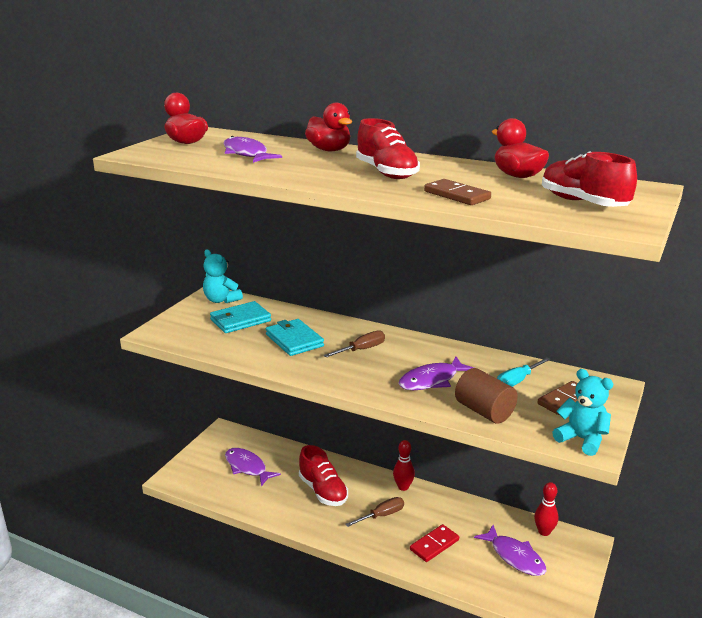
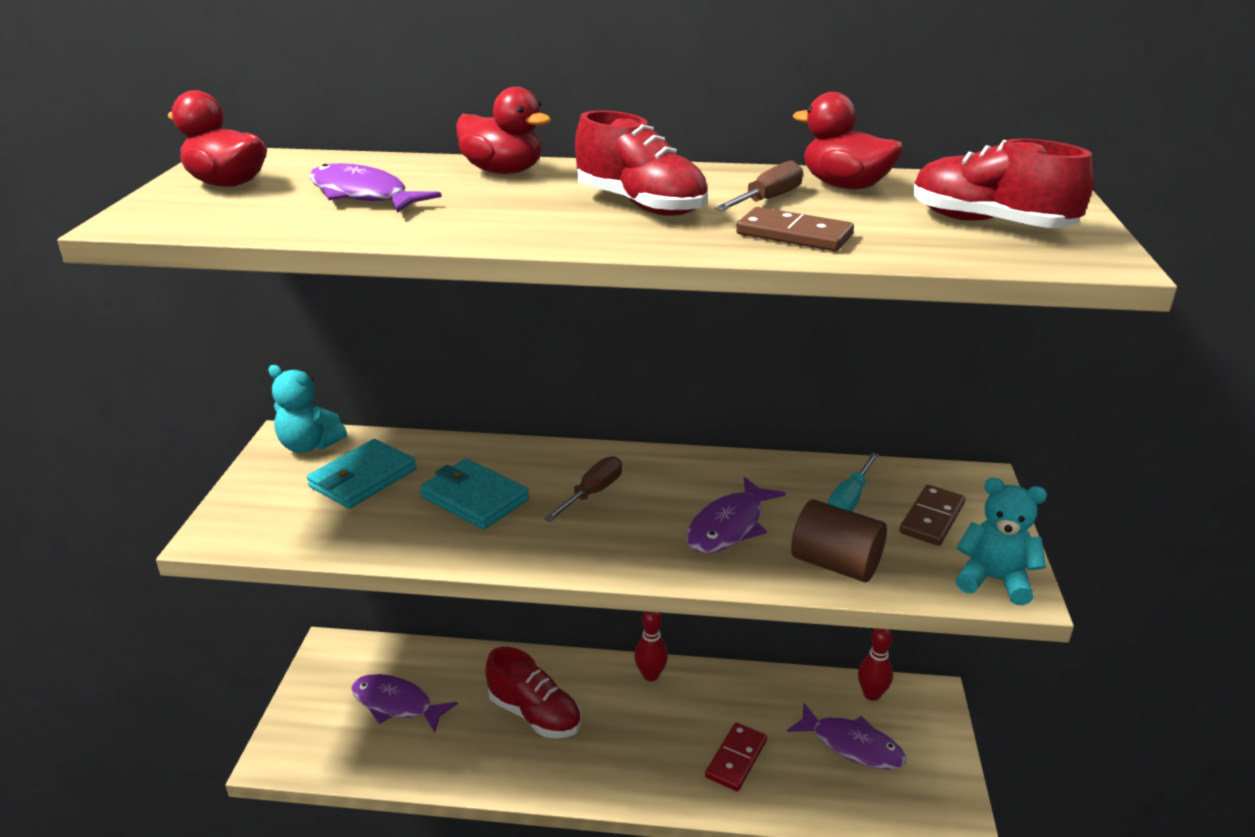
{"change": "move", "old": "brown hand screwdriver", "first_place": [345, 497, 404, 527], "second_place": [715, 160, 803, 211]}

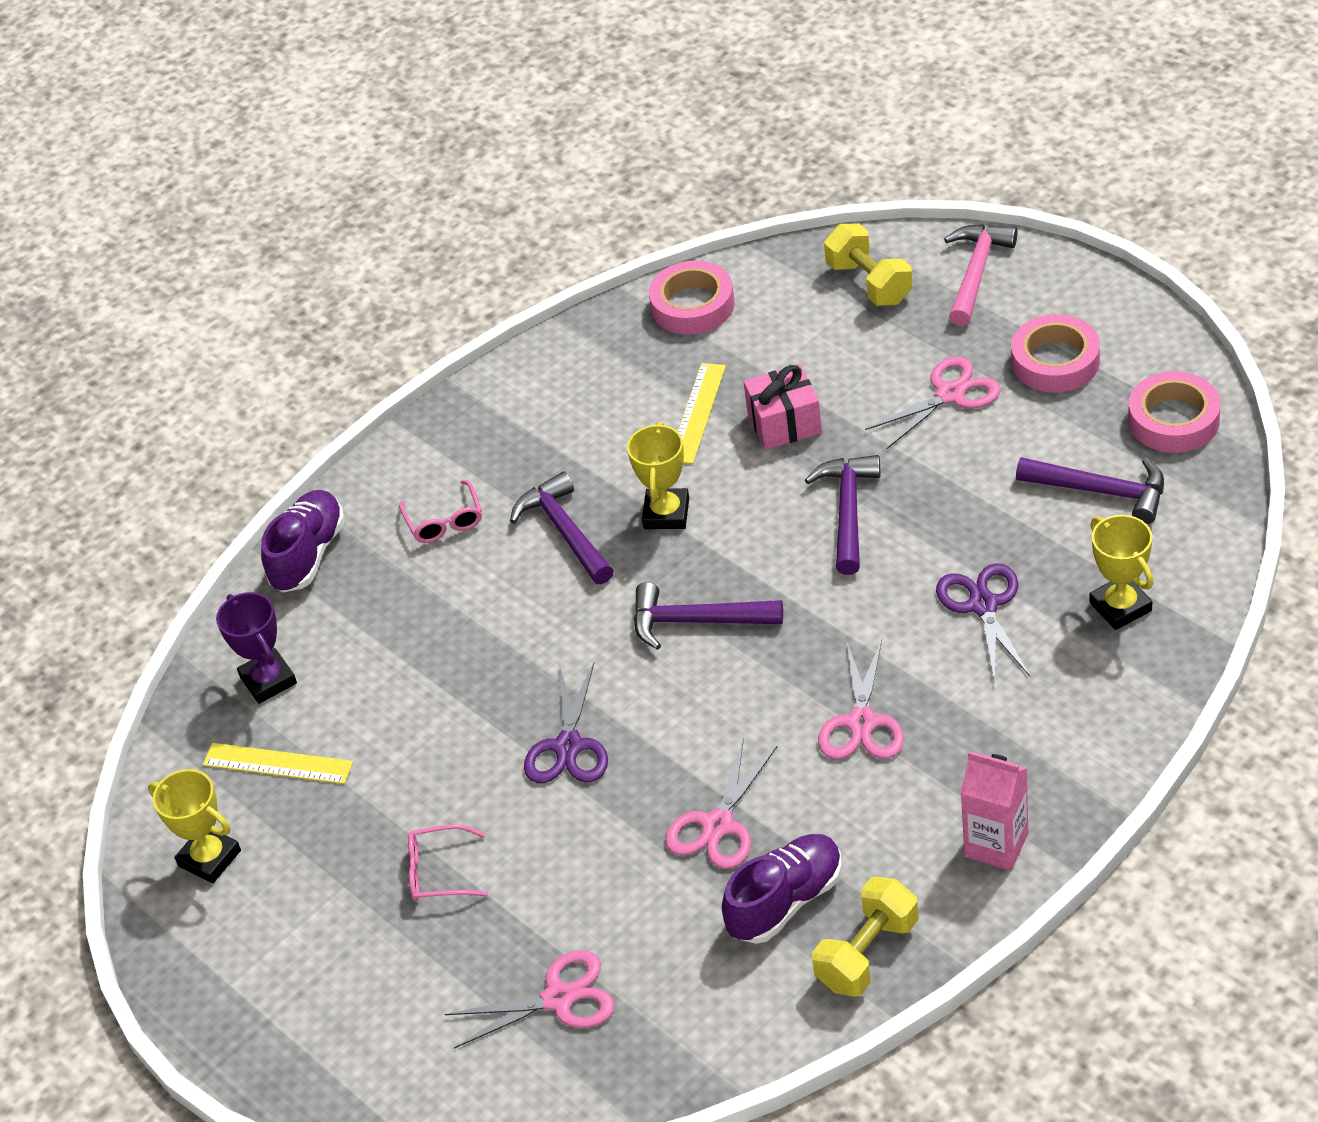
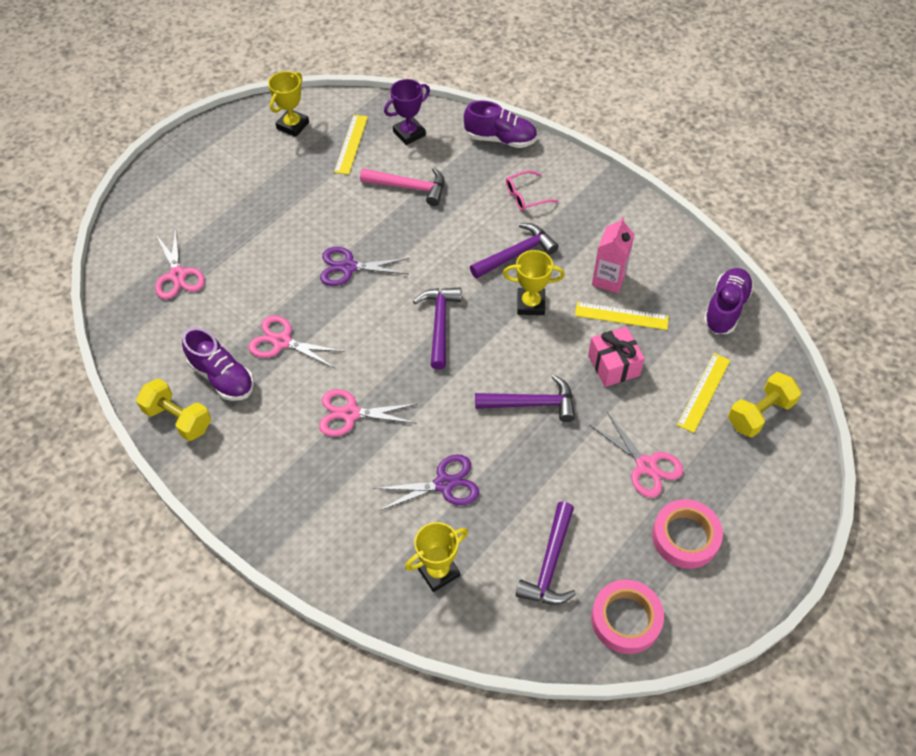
{"change": "move", "old": "pink carpenter's hammer", "first_place": [944, 224, 1017, 326], "second_place": [360, 167, 444, 206]}
{"change": "move", "old": "pink milk carton", "first_place": [961, 751, 1028, 871], "second_place": [592, 217, 635, 293]}
{"change": "insert", "new": "bright yellow measuring stick", "second_place": [677, 353, 730, 433]}
{"change": "replace", "old": "pink roll of tape", "new": "royal purple lace-up shoe", "first_place": [649, 260, 734, 335], "second_place": [703, 268, 754, 334]}
{"change": "delete", "old": "pink glasses", "first_place": [408, 824, 488, 901]}

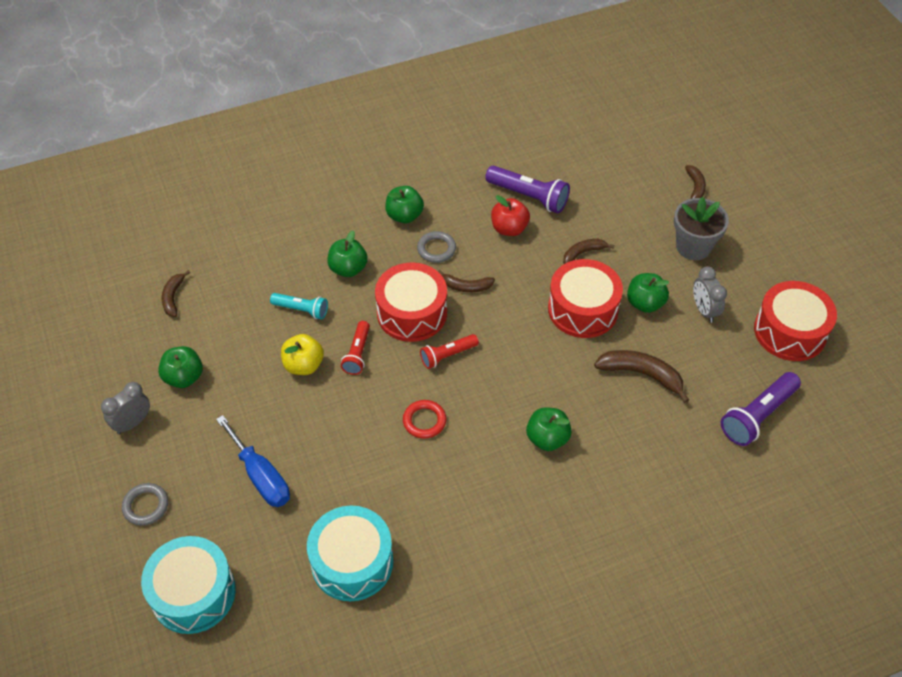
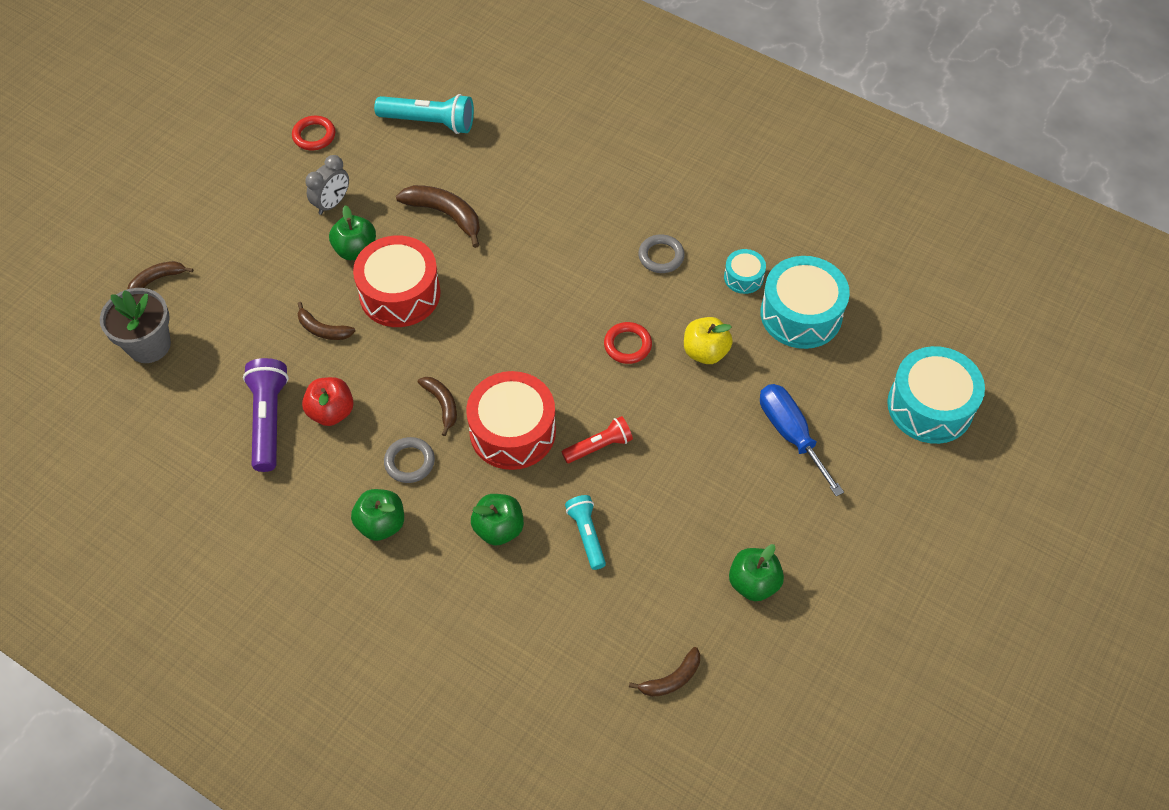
{"change": "move", "old": "grey potted plant", "first_place": [674, 197, 729, 260], "second_place": [100, 288, 171, 363]}
{"change": "replace", "old": "scarlet toy drum", "new": "scarlet ring", "first_place": [754, 281, 837, 361], "second_place": [292, 116, 335, 150]}
{"change": "recolor", "old": "royal purple torch", "new": "turquoise torch", "first_place": [721, 372, 801, 446], "second_place": [374, 94, 474, 134]}
{"change": "rotate", "old": "brown banana", "first_place": [594, 350, 689, 403], "second_place": [396, 185, 480, 248], "degrees": 135}
{"change": "move", "old": "grey ring", "first_place": [122, 483, 168, 526], "second_place": [638, 234, 685, 273]}
{"change": "move", "old": "bright yellow apple", "first_place": [281, 334, 324, 375], "second_place": [684, 317, 733, 364]}
{"change": "insert", "new": "turquoise toy drum", "second_place": [724, 249, 766, 294]}
{"change": "rotate", "old": "royal blue hand screwdriver", "first_place": [216, 415, 290, 507], "second_place": [760, 384, 844, 496], "degrees": -45}
{"change": "delete", "old": "grey bedside clock", "first_place": [101, 382, 150, 434]}
{"change": "delete", "old": "scarlet torch", "first_place": [420, 334, 479, 369]}
{"change": "delete", "old": "green apple", "first_place": [526, 407, 572, 451]}

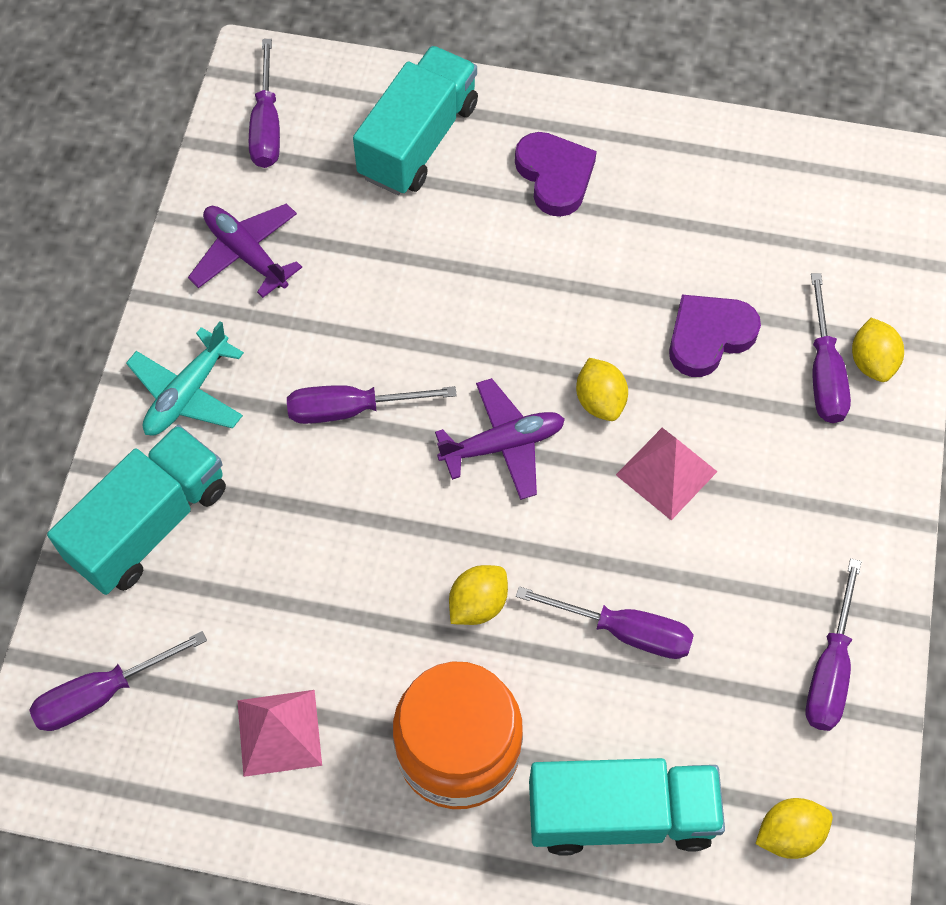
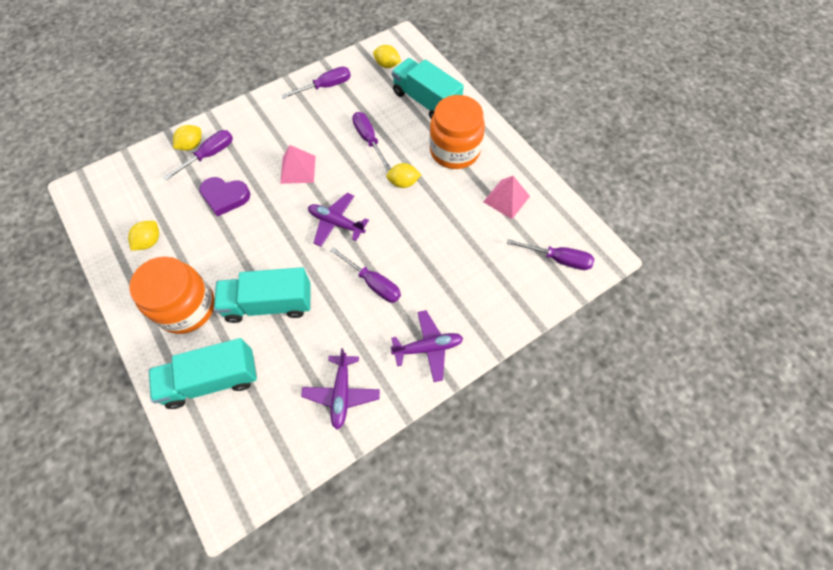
{"change": "move", "old": "bright yellow toy lemon", "first_place": [576, 358, 628, 421], "second_place": [128, 221, 159, 251]}
{"change": "replace", "old": "royal purple love heart", "new": "bright orange preserve jar", "first_place": [515, 132, 597, 217], "second_place": [129, 256, 215, 334]}
{"change": "move", "old": "turquoise truck", "first_place": [47, 425, 226, 595], "second_place": [214, 267, 311, 323]}
{"change": "recolor", "old": "turquoise aeroplane", "new": "royal purple aeroplane", "first_place": [126, 321, 244, 436], "second_place": [390, 310, 463, 382]}
{"change": "delete", "old": "royal purple hand screwdriver", "first_place": [249, 39, 280, 168]}

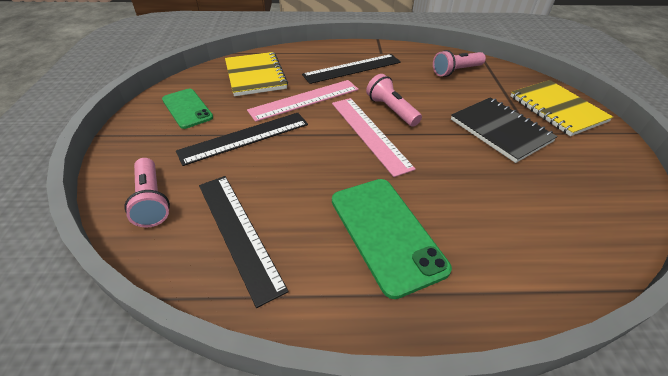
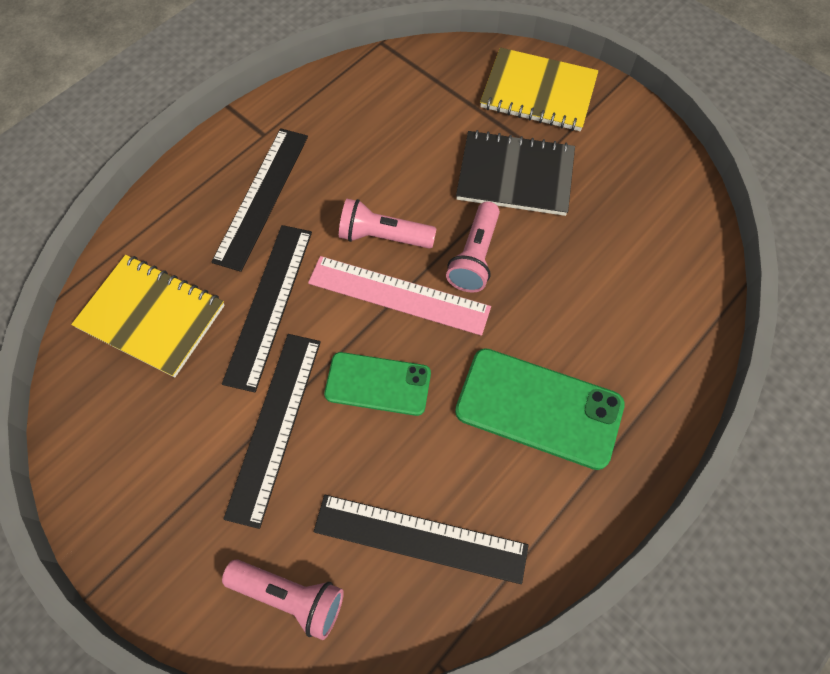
{"change": "recolor", "old": "pink measuring stick", "new": "black measuring stick", "first_place": [247, 80, 359, 122], "second_place": [222, 225, 312, 392]}
{"change": "move", "old": "green mobile phone", "first_place": [162, 89, 213, 129], "second_place": [324, 352, 431, 416]}
{"change": "move", "old": "pink torch", "first_place": [433, 50, 486, 77], "second_place": [446, 201, 500, 293]}

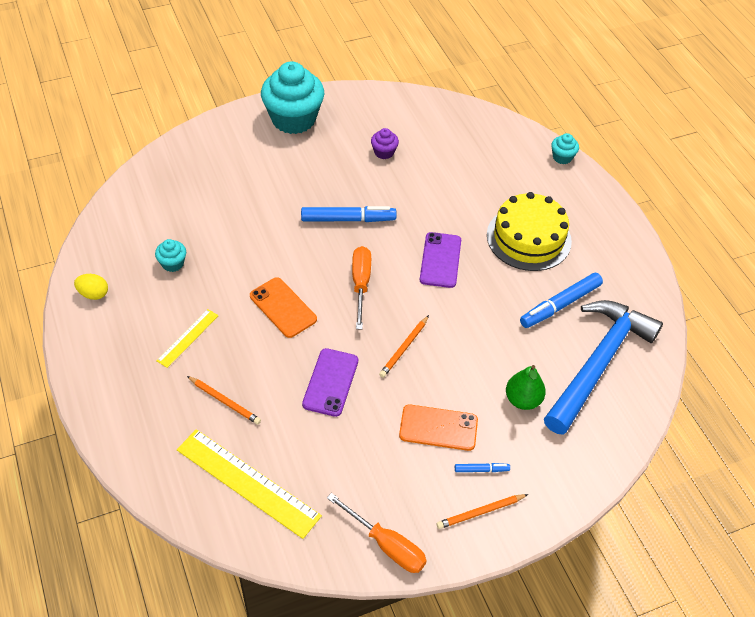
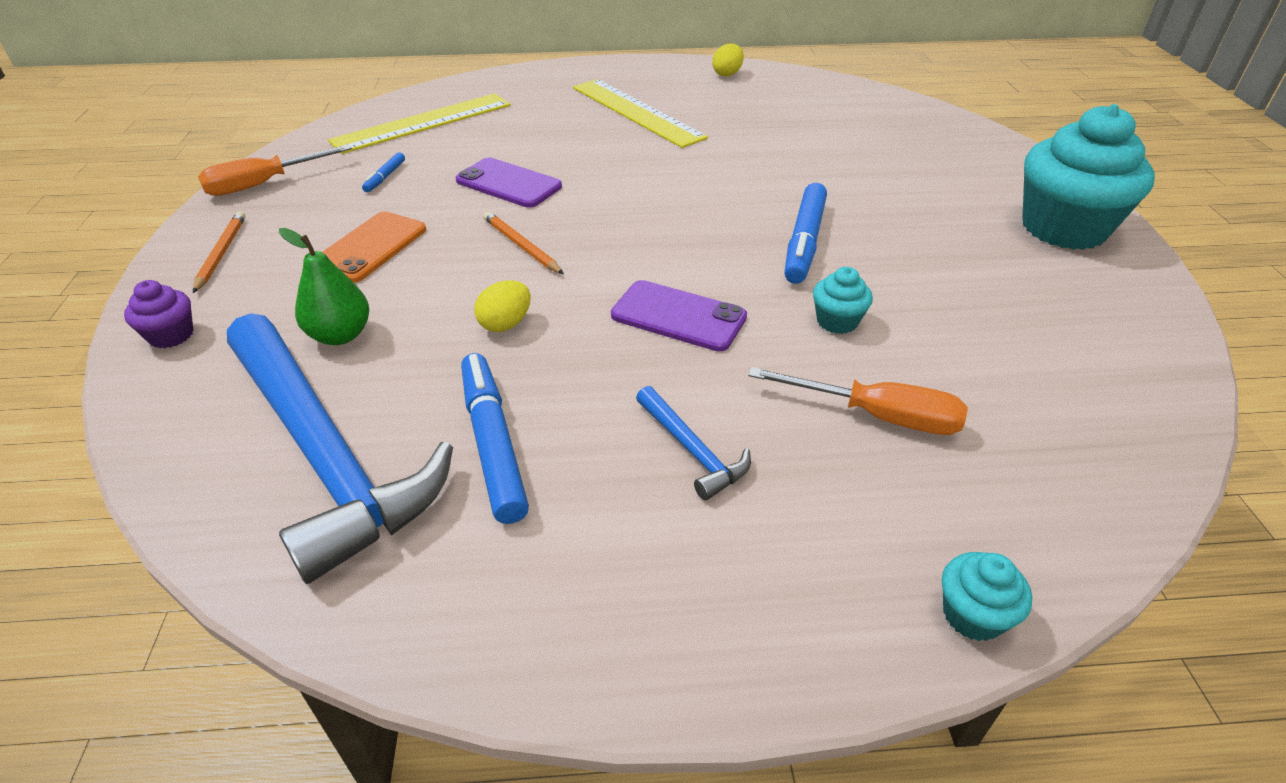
{"change": "move", "old": "royal purple cupcake", "first_place": [371, 128, 399, 159], "second_place": [124, 280, 193, 348]}
{"change": "move", "old": "royal blue marker", "first_place": [455, 463, 510, 472], "second_place": [362, 152, 405, 192]}
{"change": "insert", "new": "bright yellow toy egg", "second_place": [474, 281, 531, 332]}
{"change": "resize", "old": "bright yellow measuring stick", "first_place": [156, 309, 219, 368], "second_place": [573, 79, 708, 148], "factor": 1.89}
{"change": "replace", "old": "bright yellow layer cake", "new": "royal blue carpenter's hammer", "first_place": [487, 192, 572, 271], "second_place": [636, 386, 751, 500]}
{"change": "move", "old": "bright orange hand screwdriver", "first_place": [352, 246, 371, 329], "second_place": [748, 367, 968, 435]}
{"change": "move", "old": "turquoise cupcake", "first_place": [155, 239, 186, 272], "second_place": [813, 267, 873, 334]}
{"change": "delete", "old": "bright orange pencil", "first_place": [187, 376, 261, 425]}
{"change": "delete", "old": "bright orange mobile phone", "first_place": [250, 277, 317, 338]}

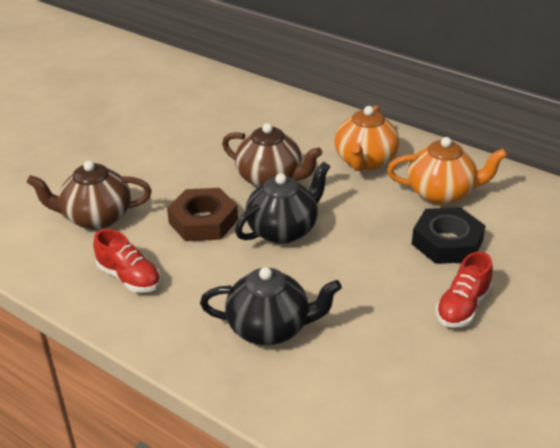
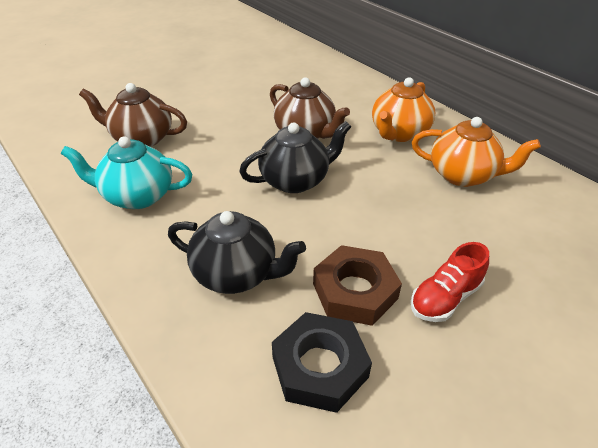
{"change": "replace", "old": "scarlet lace-up shoe", "new": "turquoise tea pot", "first_place": [93, 229, 161, 293], "second_place": [60, 136, 192, 209]}
{"change": "move", "old": "black hexagon nut", "first_place": [412, 207, 486, 264], "second_place": [272, 312, 372, 413]}
{"change": "move", "old": "brown hexagon nut", "first_place": [167, 188, 238, 241], "second_place": [313, 245, 402, 326]}

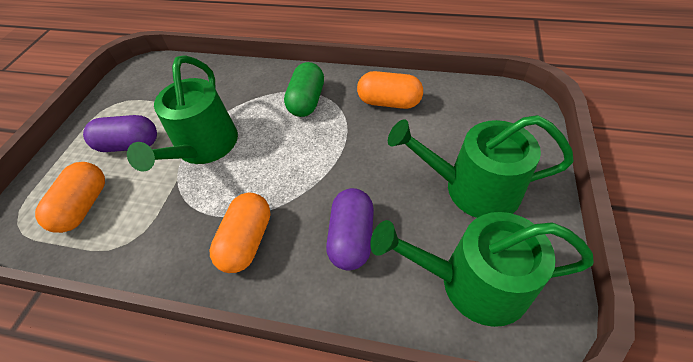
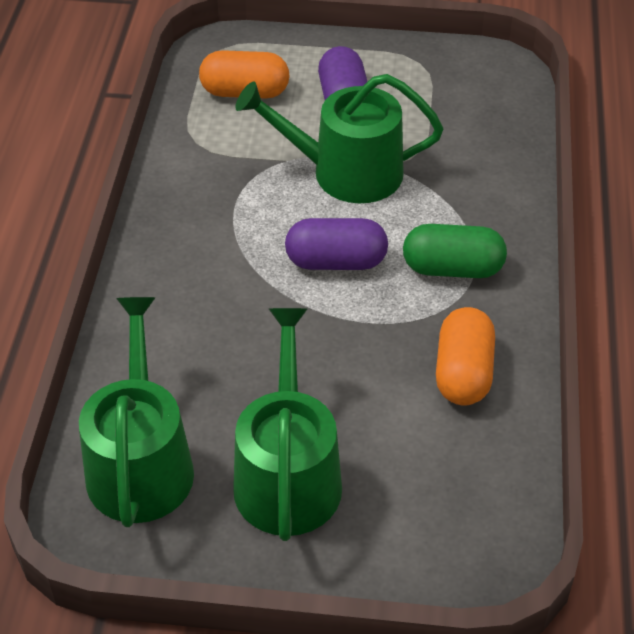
{"change": "move", "old": "royal purple capsule", "first_place": [326, 188, 374, 270], "second_place": [285, 218, 388, 270]}
{"change": "delete", "old": "bright orange capsule", "first_place": [209, 193, 271, 273]}

